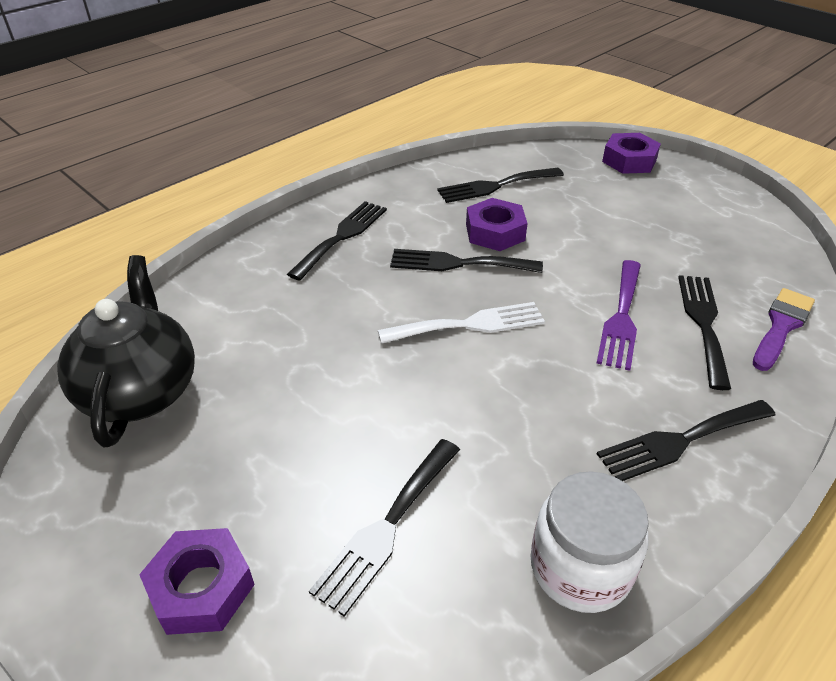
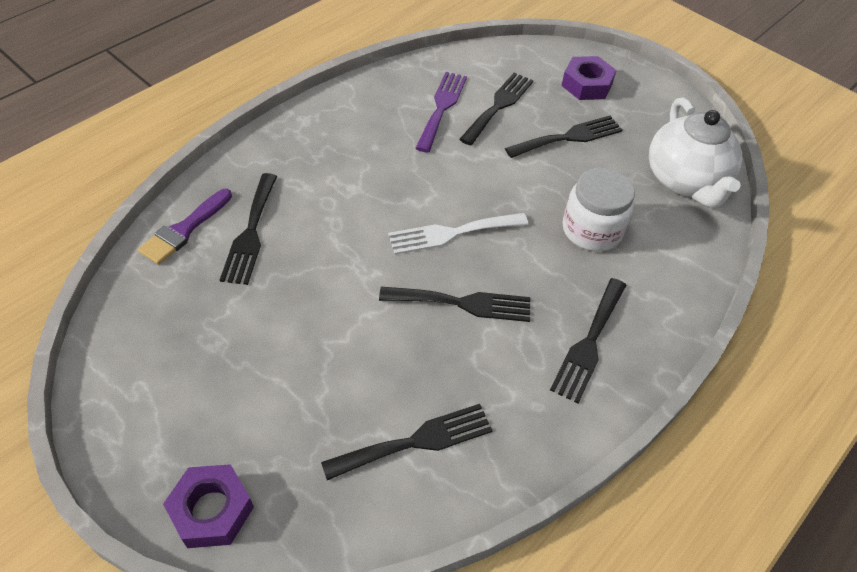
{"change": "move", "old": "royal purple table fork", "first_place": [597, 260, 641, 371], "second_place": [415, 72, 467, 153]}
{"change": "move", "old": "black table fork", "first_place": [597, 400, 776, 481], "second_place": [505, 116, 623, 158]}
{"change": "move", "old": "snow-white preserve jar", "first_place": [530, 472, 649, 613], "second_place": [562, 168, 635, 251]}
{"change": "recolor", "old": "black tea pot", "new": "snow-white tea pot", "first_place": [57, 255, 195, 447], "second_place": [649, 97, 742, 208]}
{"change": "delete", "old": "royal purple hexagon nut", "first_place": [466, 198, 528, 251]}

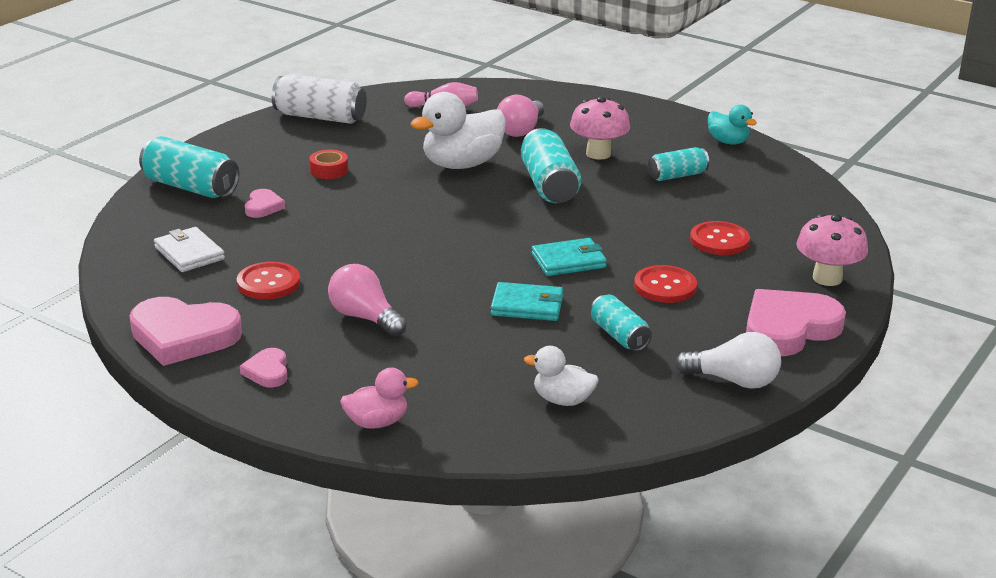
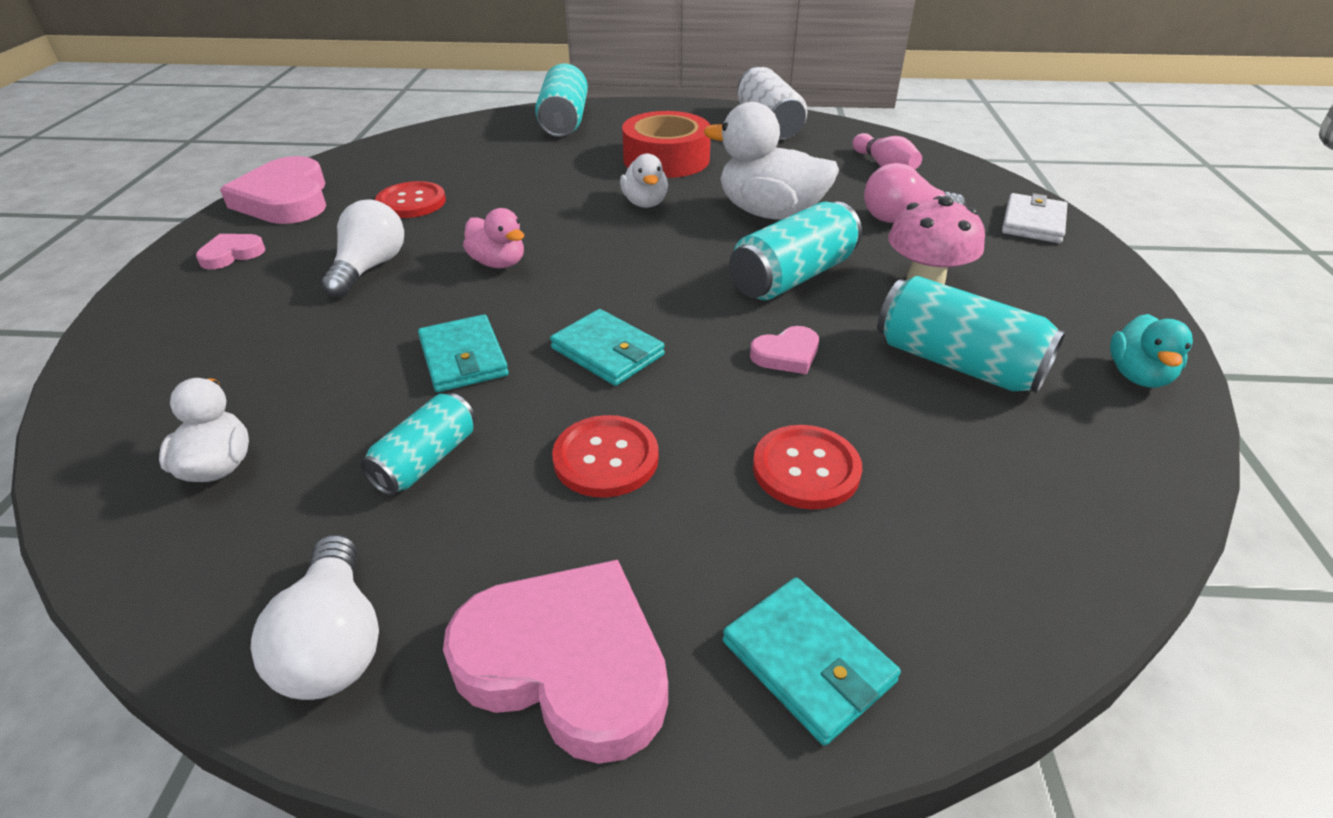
{"change": "recolor", "old": "pink lightbulb", "new": "snow-white lightbulb", "first_place": [328, 264, 407, 337], "second_place": [321, 200, 404, 298]}
{"change": "move", "old": "pink toy duck", "first_place": [340, 368, 419, 429], "second_place": [463, 208, 524, 268]}
{"change": "insert", "new": "snow-white toy duck", "second_place": [620, 153, 668, 208]}
{"change": "resize", "old": "scarlet roll of tape", "first_place": [310, 150, 348, 179], "second_place": [622, 111, 711, 178], "factor": 2.05}
{"change": "replace", "old": "pink fungus", "new": "turquoise wallet", "first_place": [796, 214, 868, 286], "second_place": [723, 577, 901, 746]}
{"change": "move", "old": "pink love heart", "first_place": [245, 189, 286, 218], "second_place": [750, 326, 819, 374]}
{"change": "resize", "old": "turquoise can", "first_place": [648, 147, 709, 181], "second_place": [877, 276, 1066, 394], "factor": 1.64}
{"change": "move", "old": "snow-white wallet", "first_place": [154, 227, 225, 272], "second_place": [1002, 193, 1068, 243]}

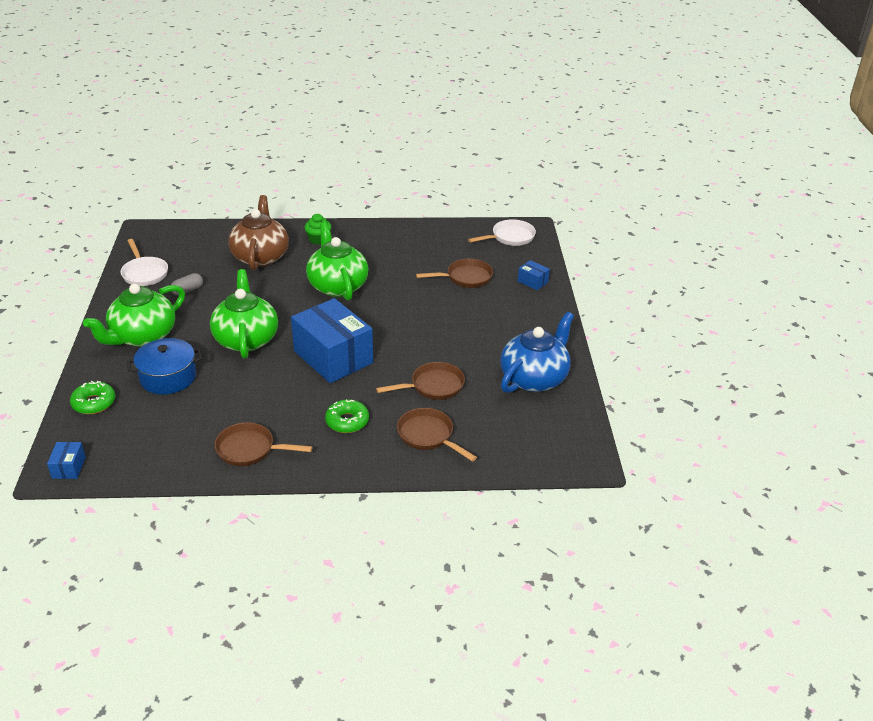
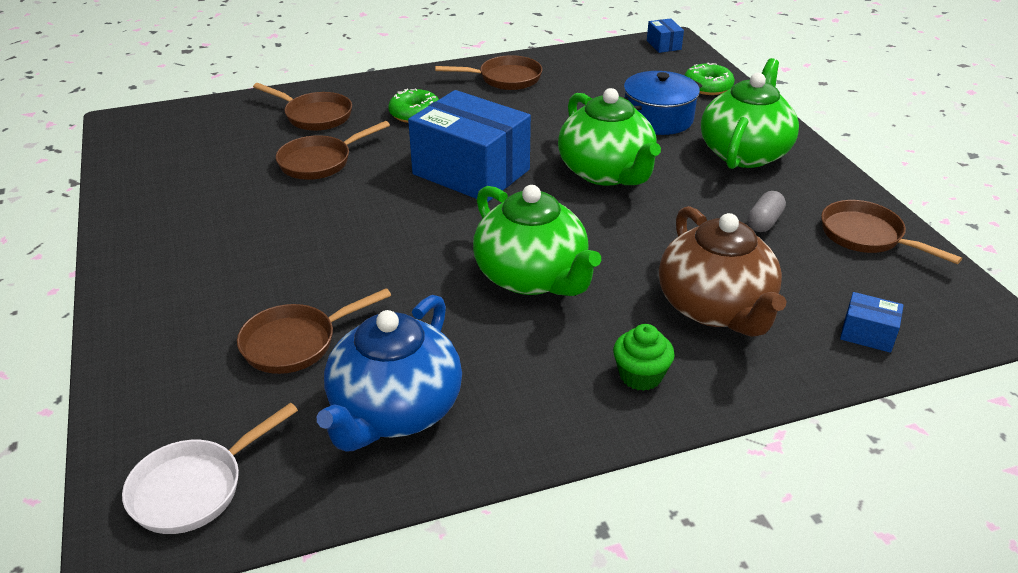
{"change": "move", "old": "royal blue tea pot", "first_place": [500, 312, 574, 393], "second_place": [316, 295, 462, 452]}
{"change": "recolor", "old": "snow-white skillet", "new": "brown skillet", "first_place": [121, 239, 168, 286], "second_place": [821, 200, 962, 264]}
{"change": "move", "old": "royal blue package", "first_place": [518, 260, 550, 290], "second_place": [840, 292, 904, 353]}

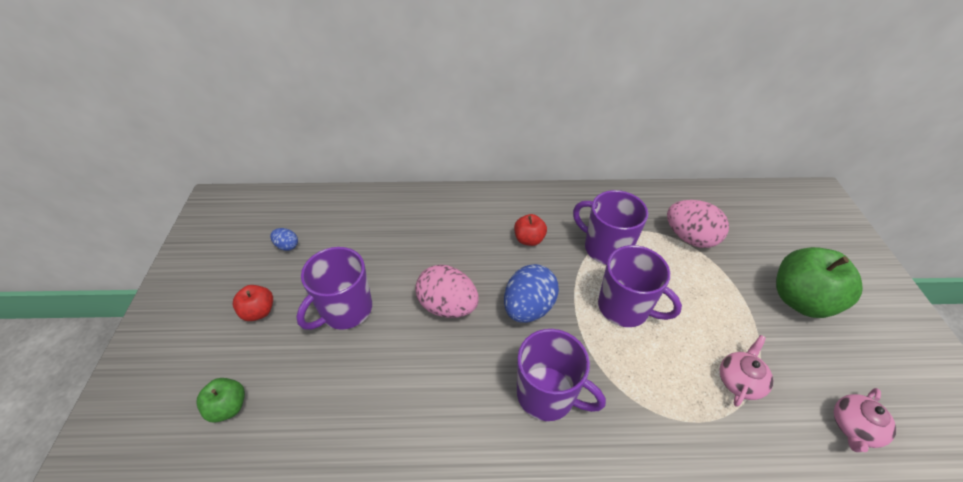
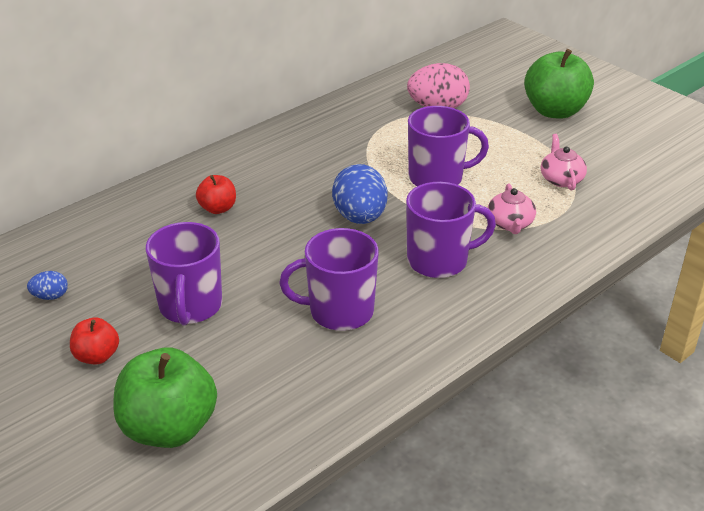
{"change": "resize", "old": "green apple", "first_place": [196, 378, 245, 423], "second_place": [113, 347, 217, 448], "factor": 1.94}
{"change": "move", "old": "scarlet apple", "first_place": [514, 214, 547, 246], "second_place": [196, 175, 236, 214]}
{"change": "move", "old": "royal purple tea mug", "first_place": [573, 190, 648, 265], "second_place": [279, 228, 379, 331]}
{"change": "move", "old": "pink tea pot", "first_place": [834, 388, 896, 452], "second_place": [488, 184, 536, 234]}
{"change": "delete", "old": "pink toy egg", "first_place": [415, 265, 479, 318]}

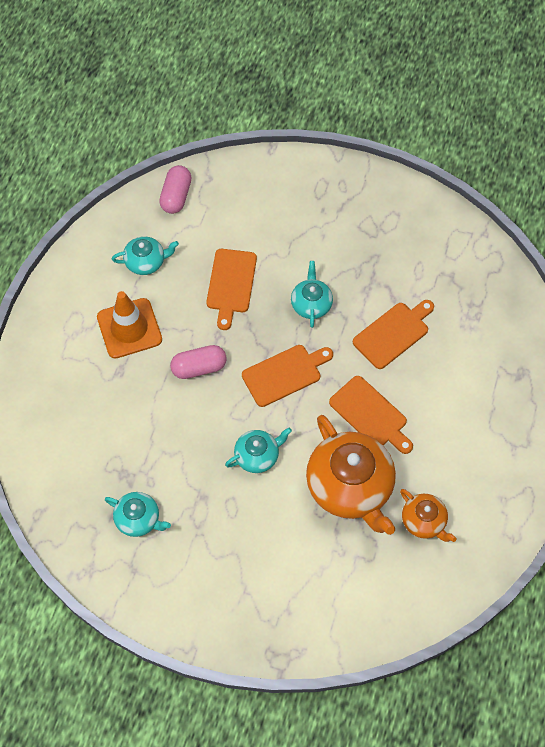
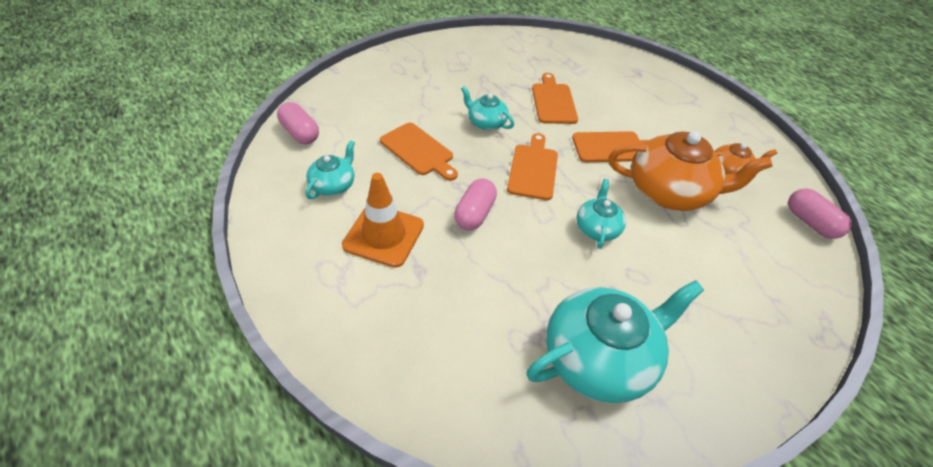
{"change": "resize", "old": "turquoise tea pot", "first_place": [105, 492, 171, 537], "second_place": [526, 280, 704, 403], "factor": 1.95}
{"change": "insert", "new": "pink capsule", "second_place": [788, 188, 852, 239]}

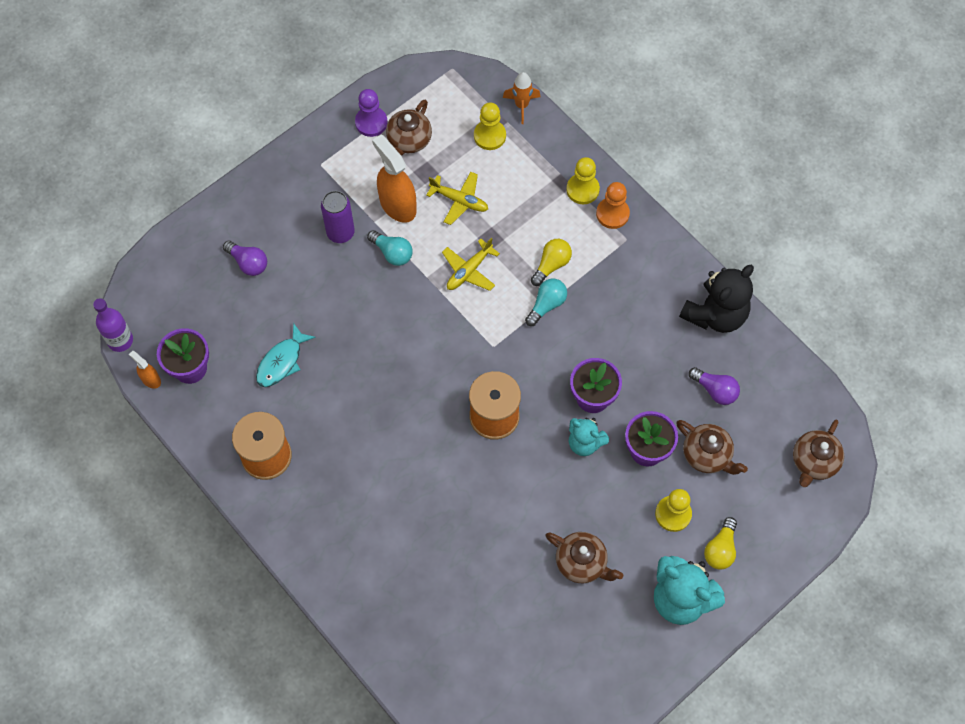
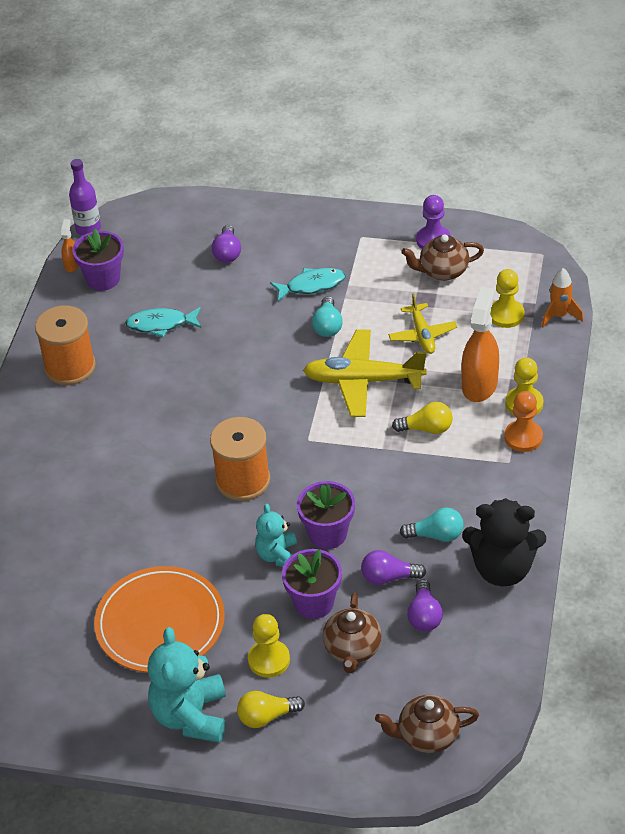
{"change": "replace", "old": "brown tea pot", "new": "bright orange flat dish", "first_place": [545, 532, 623, 583], "second_place": [94, 566, 225, 673]}
{"change": "replace", "old": "royal purple can", "new": "turquoise fish figure", "first_place": [321, 191, 355, 243], "second_place": [270, 268, 346, 301]}
{"change": "resize", "old": "bright yellow aeroplane", "first_place": [442, 237, 500, 291], "second_place": [303, 330, 426, 417], "factor": 1.69}
{"change": "insert", "new": "royal purple lightbulb", "second_place": [361, 550, 426, 585]}
{"change": "move", "old": "turquoise lightbulb", "first_place": [525, 279, 567, 326], "second_place": [400, 507, 464, 542]}
{"change": "move", "old": "bright orange sprayer", "first_place": [372, 135, 417, 223], "second_place": [461, 287, 499, 402]}

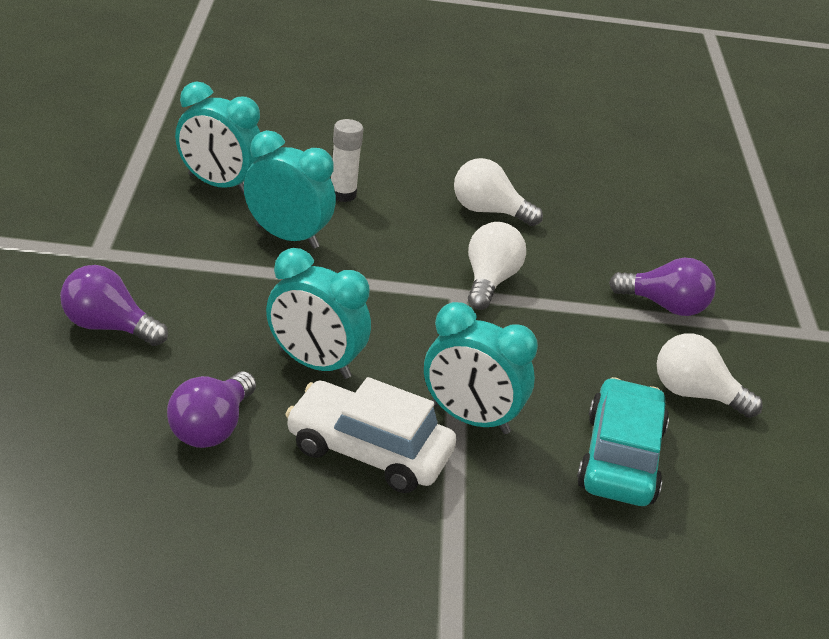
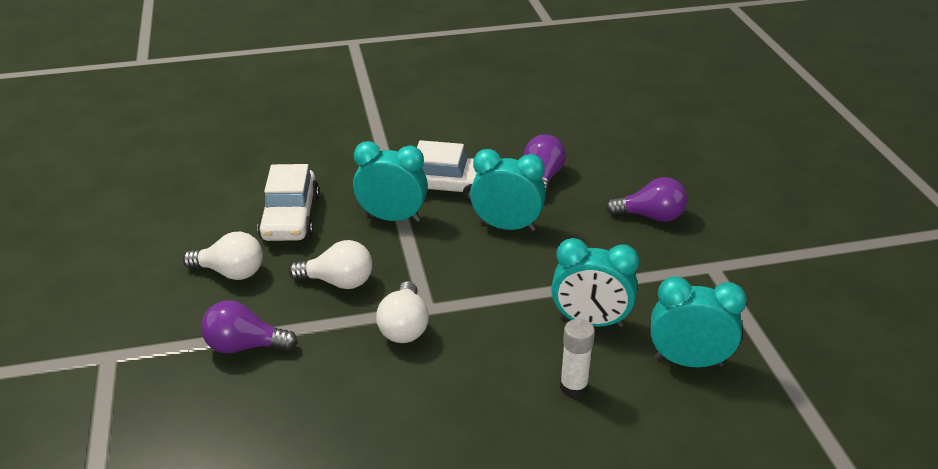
{"change": "recolor", "old": "turquoise toy car", "new": "snow-white toy car", "first_place": [577, 377, 669, 506], "second_place": [257, 164, 319, 241]}
{"change": "move", "old": "snow-white lightbulb", "first_place": [454, 158, 543, 226], "second_place": [289, 240, 372, 289]}

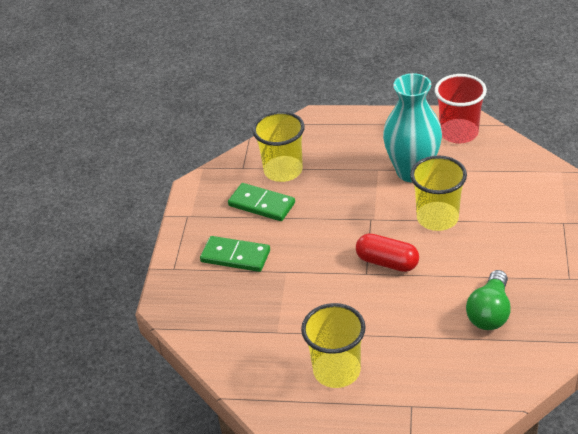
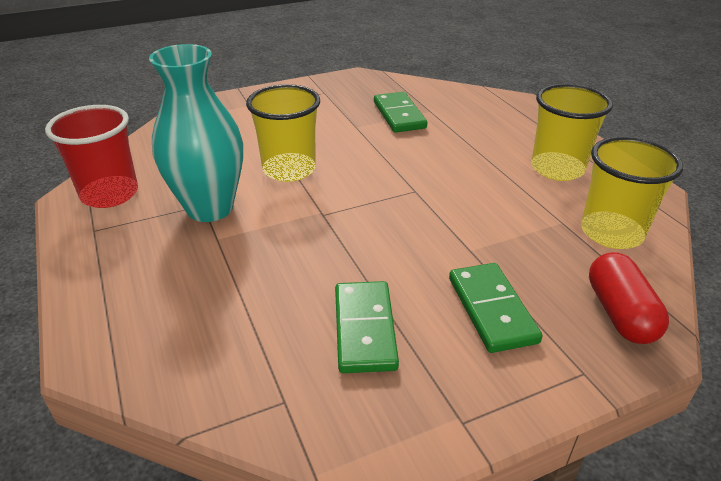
{"change": "replace", "old": "green lightbulb", "new": "green domino tile", "first_place": [466, 270, 511, 330], "second_place": [374, 92, 427, 133]}
{"change": "move", "old": "bright yellow tumbler", "first_place": [252, 111, 305, 182], "second_place": [581, 136, 683, 249]}
{"change": "move", "old": "scarlet capsule", "first_place": [356, 233, 419, 272], "second_place": [589, 252, 669, 344]}

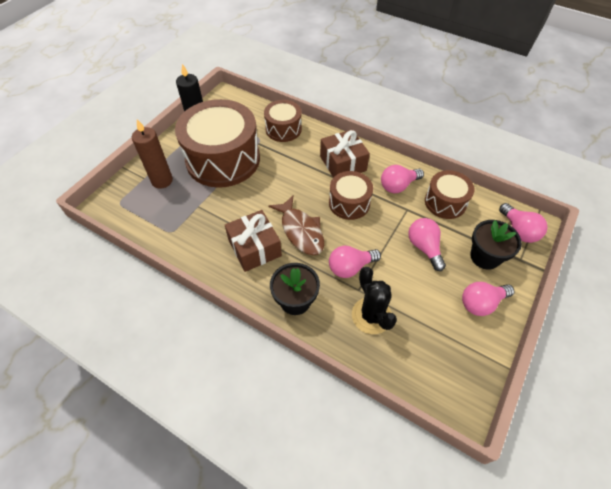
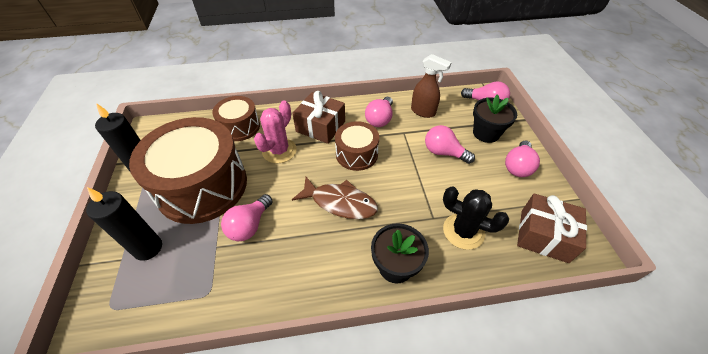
{"change": "recolor", "old": "brown wax candle", "new": "black wax candle", "first_place": [132, 119, 173, 188], "second_place": [86, 187, 162, 261]}
{"change": "move", "old": "pink lightbulb", "first_place": [329, 246, 381, 278], "second_place": [221, 194, 273, 241]}
{"change": "insert", "new": "pink prickly plant", "second_place": [254, 101, 297, 163]}
{"change": "replace", "old": "brown toy drum", "new": "brown sprayer", "first_place": [425, 170, 474, 219], "second_place": [411, 54, 452, 118]}
{"change": "move", "old": "brown present", "first_place": [225, 210, 282, 272], "second_place": [517, 193, 587, 263]}

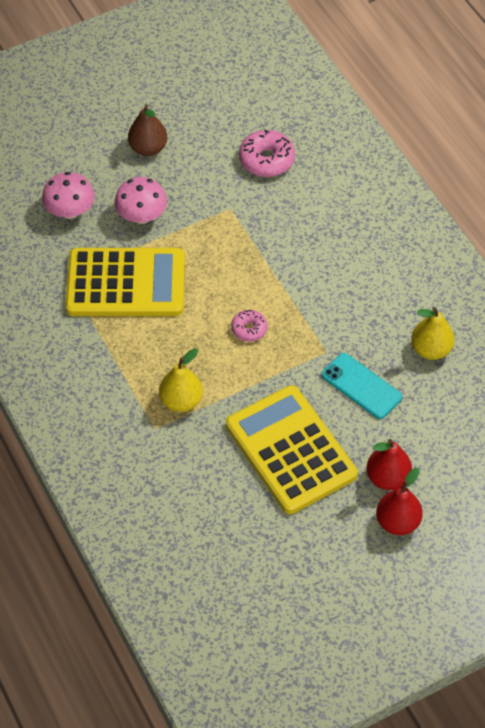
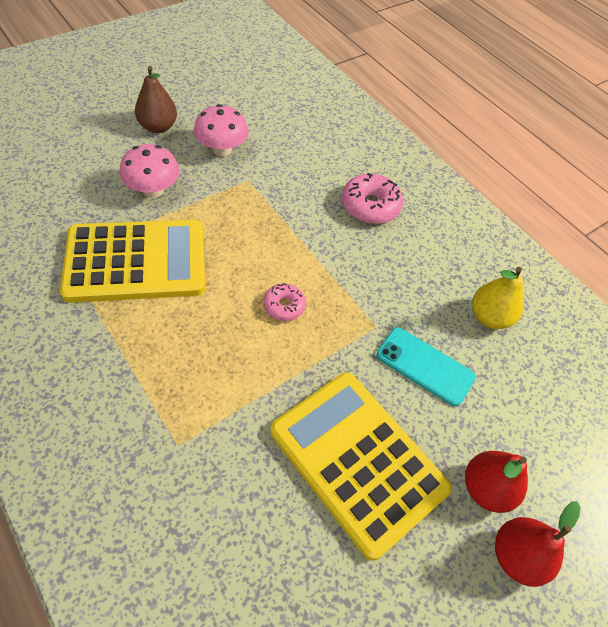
{"change": "move", "old": "pink fungus", "first_place": [42, 172, 95, 219], "second_place": [194, 104, 249, 156]}
{"change": "move", "old": "pink donut", "first_place": [239, 130, 295, 177], "second_place": [342, 173, 403, 224]}
{"change": "delete", "old": "bright yellow toy pear", "first_place": [159, 348, 203, 412]}

